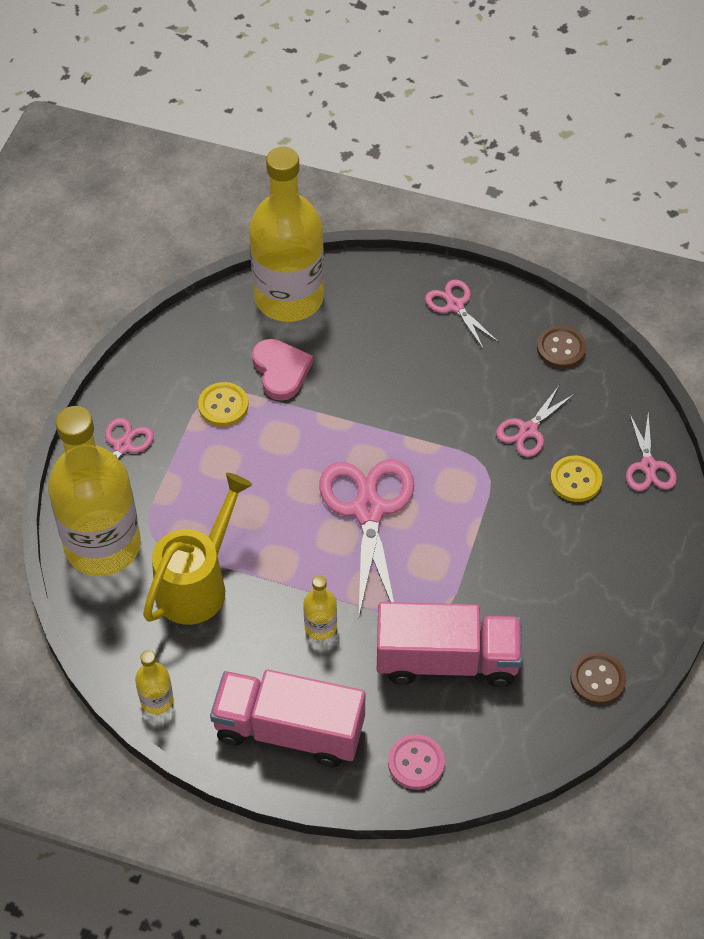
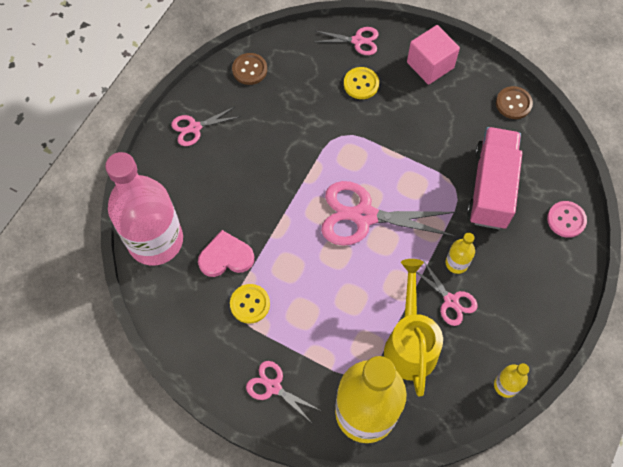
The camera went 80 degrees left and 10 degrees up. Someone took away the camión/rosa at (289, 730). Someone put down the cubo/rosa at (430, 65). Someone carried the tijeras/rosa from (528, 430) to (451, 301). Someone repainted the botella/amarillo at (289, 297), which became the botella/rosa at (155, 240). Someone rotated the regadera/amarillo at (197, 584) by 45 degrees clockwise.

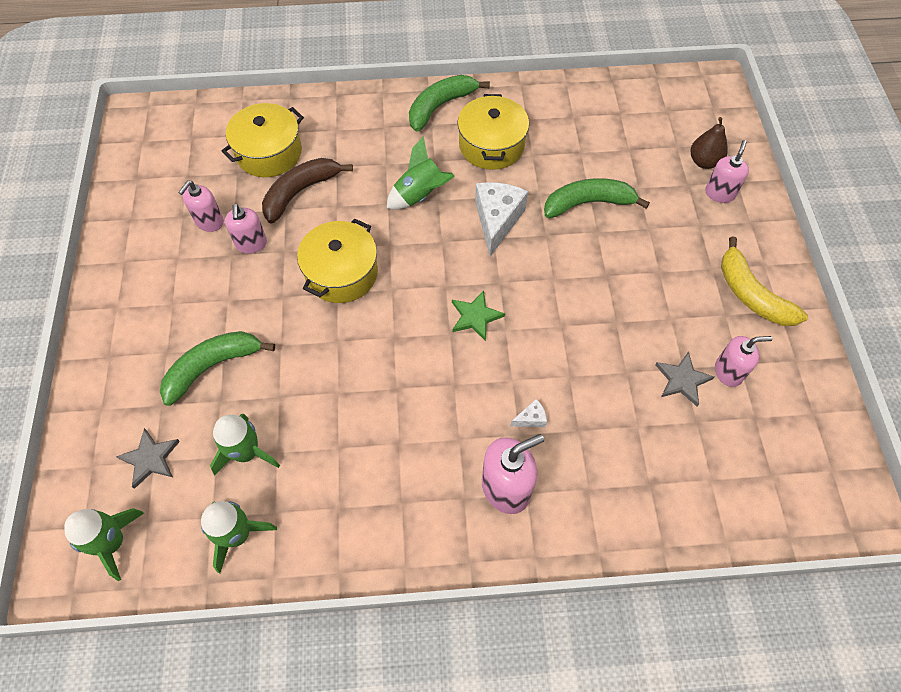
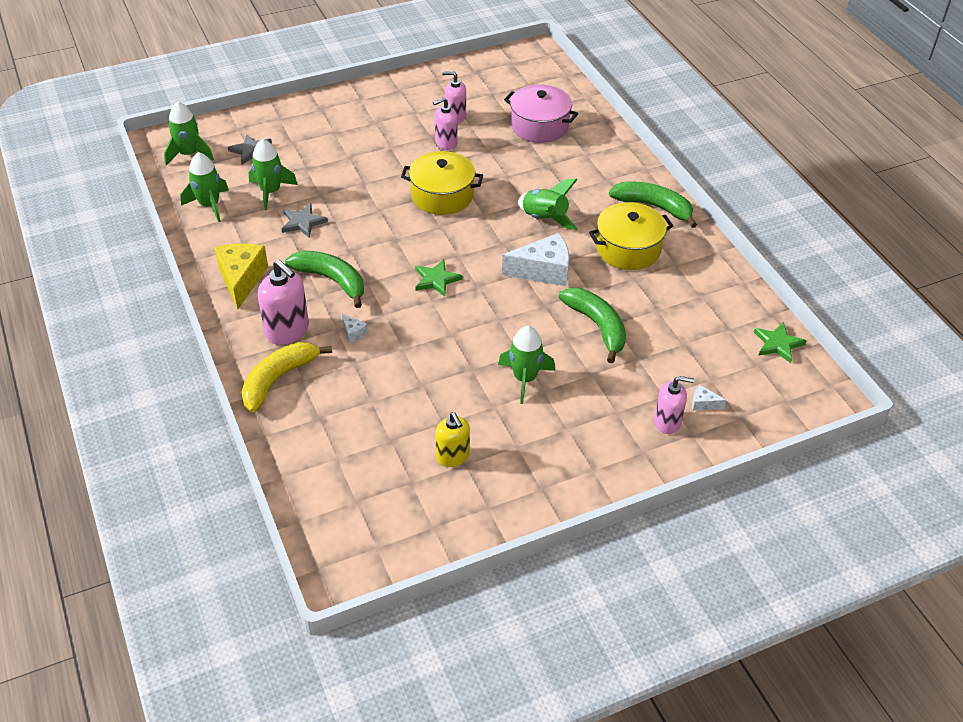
The camera went 70 degrees right and 15 degrees down. Someone took away the plátano/marrón at (300, 192). Someone put down the queso/amarillo at (241, 279). Someone put down the cohete/verde at (525, 379). Someone put down the estrella/verde at (778, 344). Someone carried the plátano/verde from (213, 367) to (331, 280). Someone carried the estrella/gris from (682, 380) to (302, 222). Someone carried the plátano/amarillo from (751, 294) to (278, 379). Someone swapped the pera/marrón at (704, 162) for the queso/blanco at (703, 404). Someone repainted the olla/amarillo at (269, 153), which became the olla/rosa at (539, 126). Someone repainted the dispensador de jabón/rosa at (728, 372), which became the dispensador de jabón/amarillo at (453, 456).

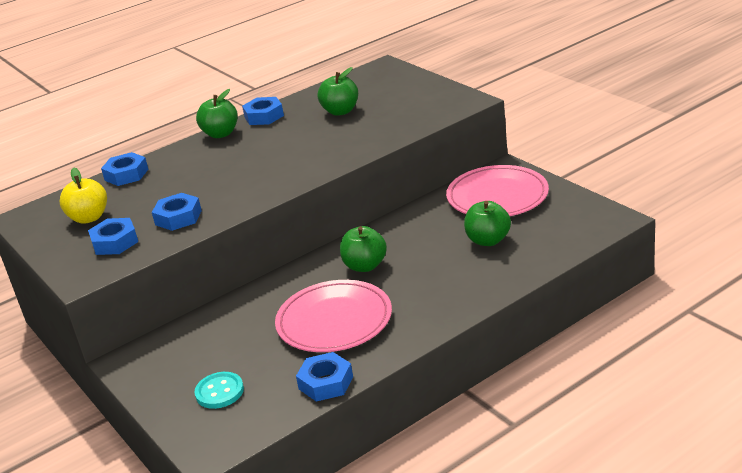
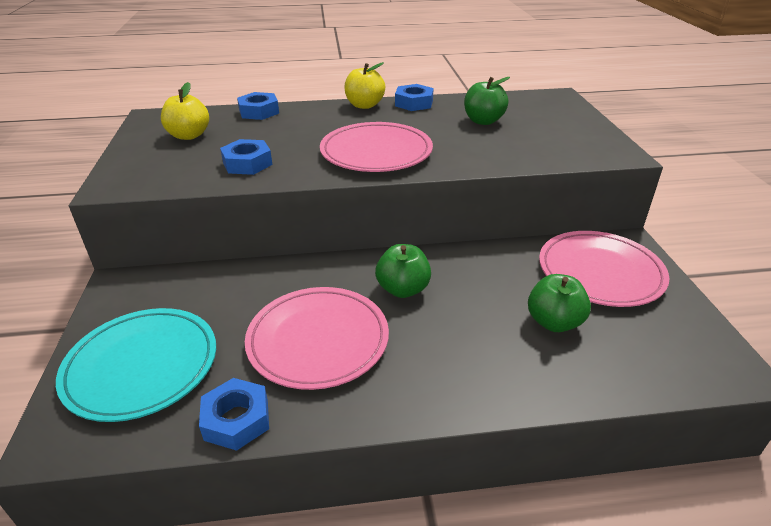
The camera went 25 degrees right and 5 degrees up. Someone took away the tuerca/azul at (115, 242). Someone put down the plato/rosa at (376, 152). Someone swapped the botón/turquesa at (219, 392) for the plato/turquesa at (142, 366). Someone repainted the manzana/verde at (221, 134), which became the manzana/amarillo at (364, 105).

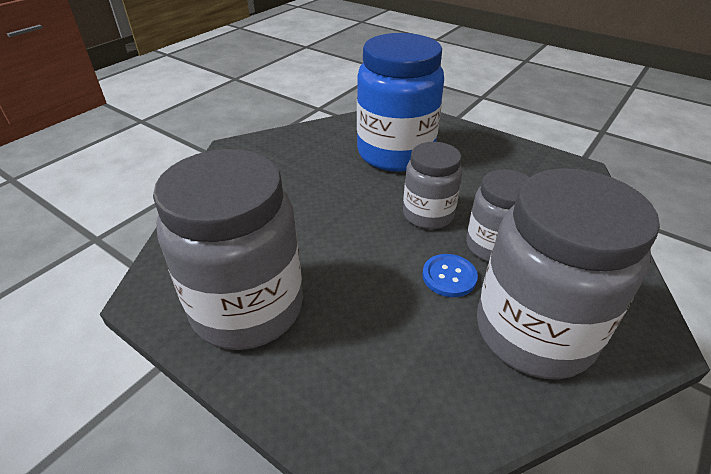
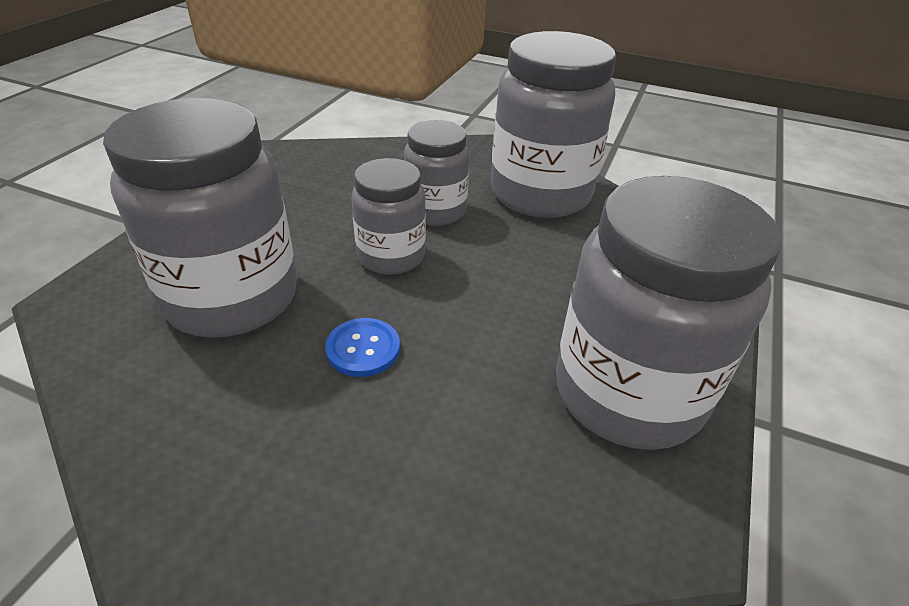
The camera went 105 degrees left and 0 degrees up. Someone carried the botón/azul from (449, 276) to (363, 349). Someone repainted the tarro/azul at (395, 153), which became the tarro/gris at (232, 297).

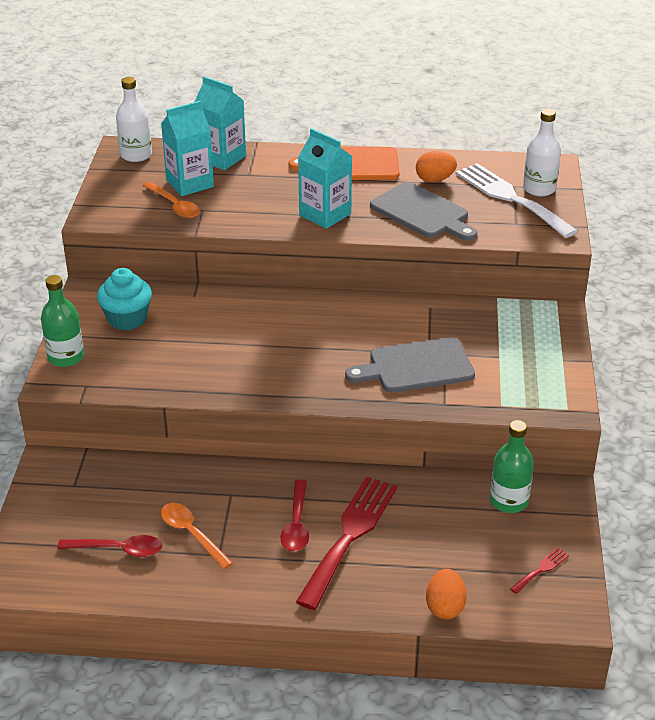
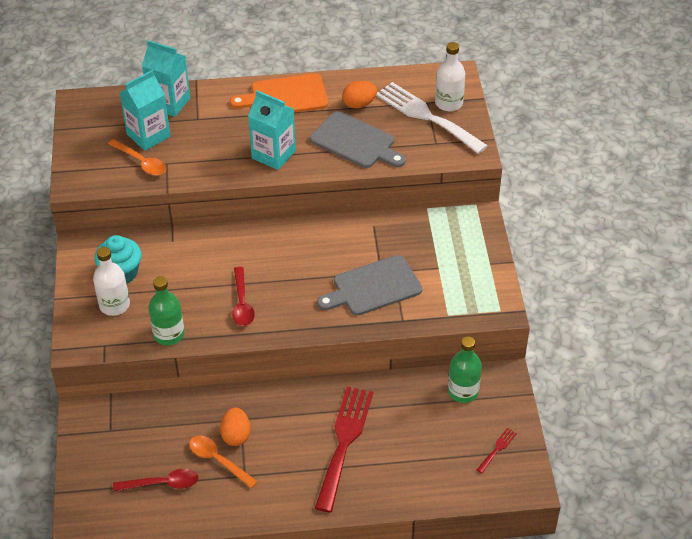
The camera went 10 degrees left and 10 degrees up. Someone carried the botella/verde from (66, 357) to (169, 334). Someone carried the botella/blanco from (136, 155) to (114, 305). Someone carried the cuchara/rojo from (296, 524) to (242, 303). Someone carried the huevo/naranja from (445, 607) to (236, 435).

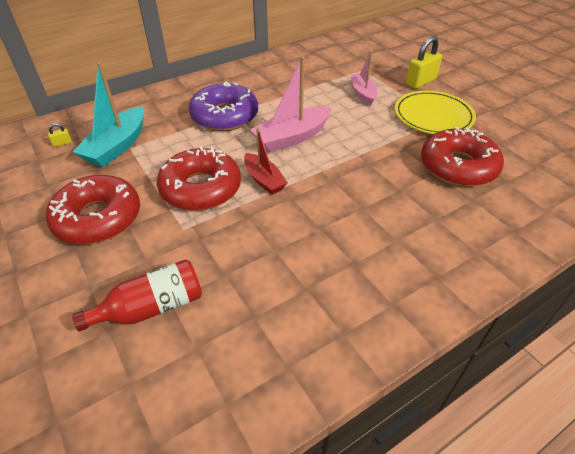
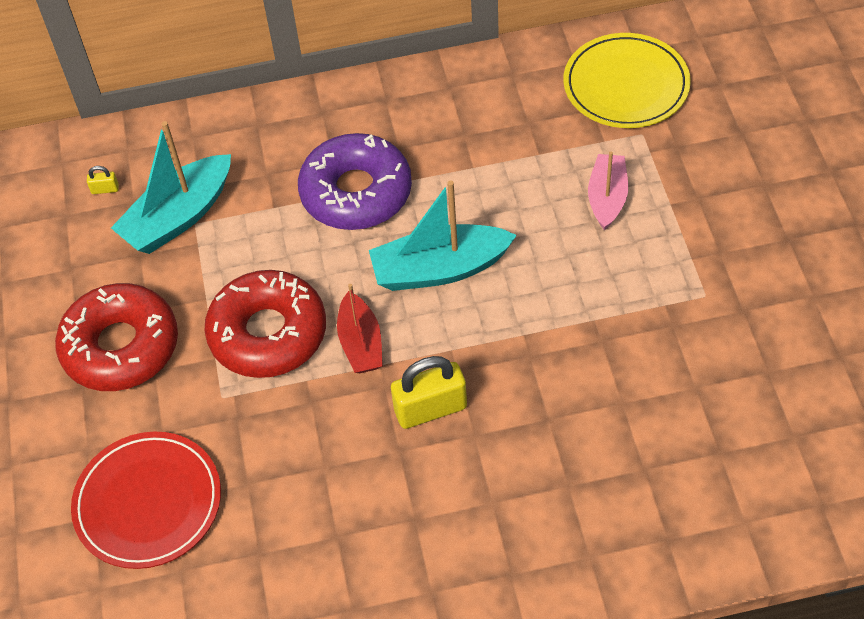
The camera went 25 degrees right and 10 degrees up. Someone took away the rosquilla/rojo at (458, 166). Someone carried the plato/amarillo from (433, 116) to (626, 85). Someone carried the candado/amarillo from (421, 82) to (430, 409). Someone swapped the botella/rojo at (151, 307) for the plato/rojo at (148, 503). Someone repainted the barco/rosa at (292, 137), which became the barco/turquesa at (439, 269).

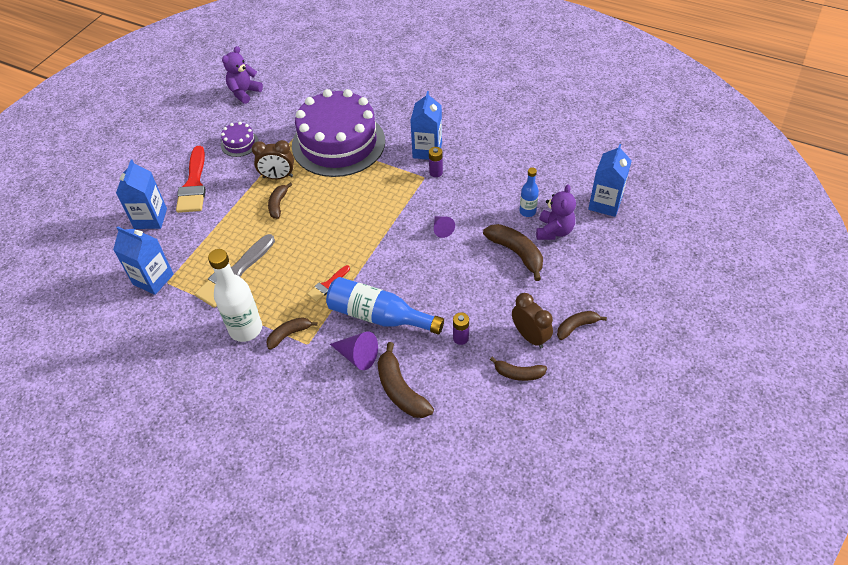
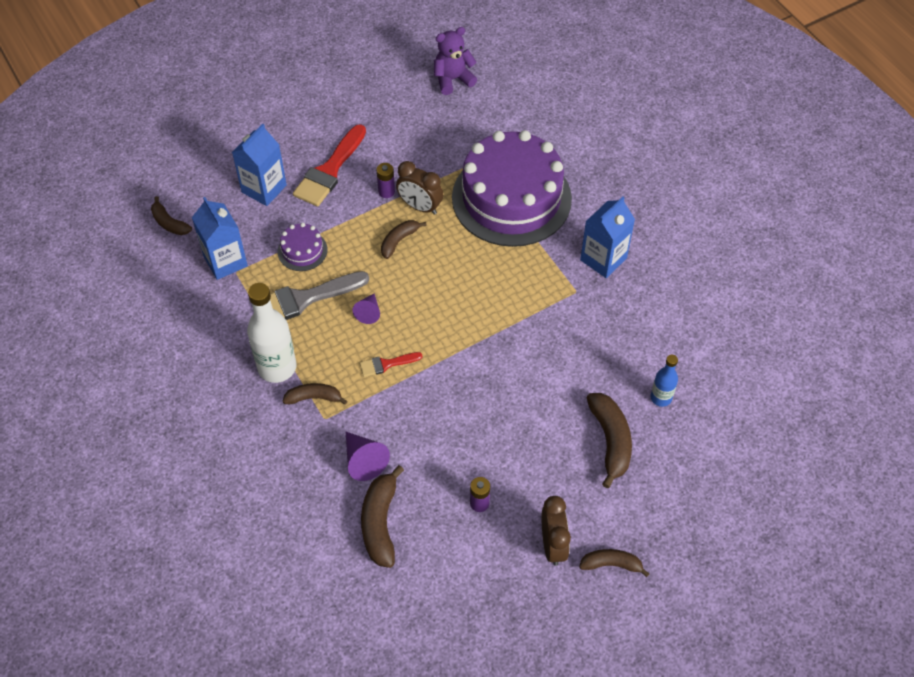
The camera went 30 degrees right and 5 degrees up. Someone took away the botella/azul at (379, 316). Someone took away the osito/morado at (554, 231). Someone took away the cartón de leche/azul at (605, 204). Someone carried the tarta/morado from (239, 143) to (302, 250). Someone carried the pila/morado from (436, 172) to (386, 192). Someone carried the cono/morado from (442, 229) to (369, 312). Someone carried the plátano/marrón from (518, 373) to (169, 223).

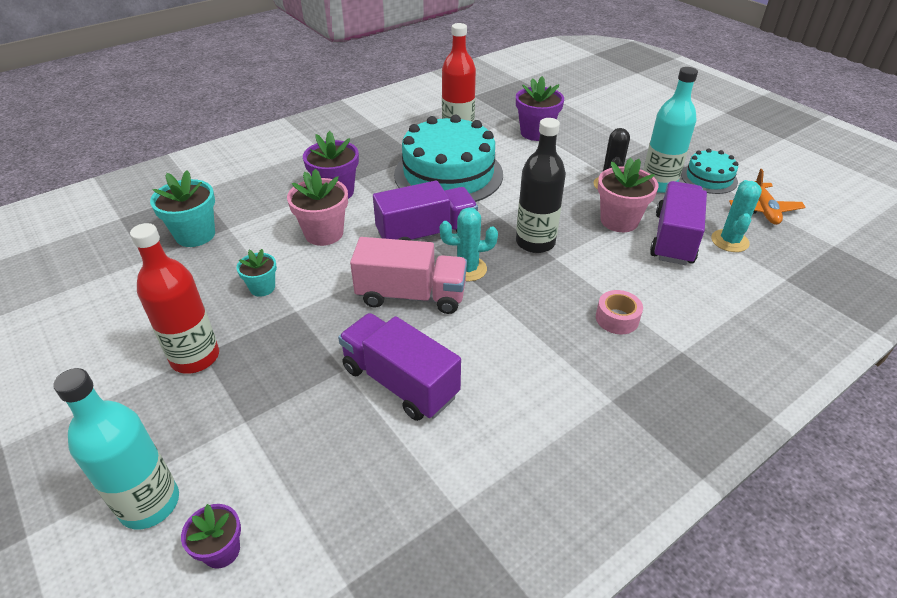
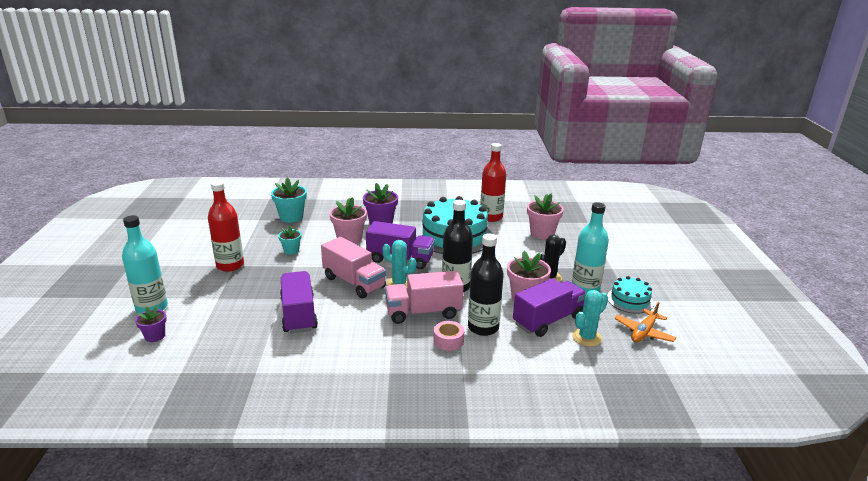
The camera went 35 degrees right and 15 degrees down. Someone put down the camión/rosa at (423, 312). Someone put down the botella/negro at (483, 327). Someone repainted the maceta/morado at (536, 133), which became the maceta/rosa at (542, 233).

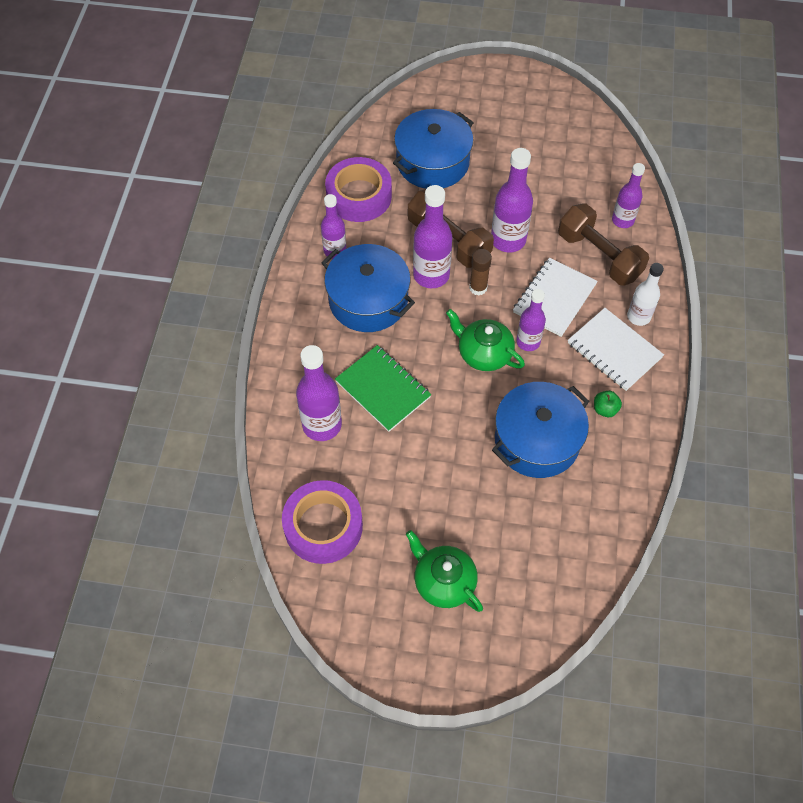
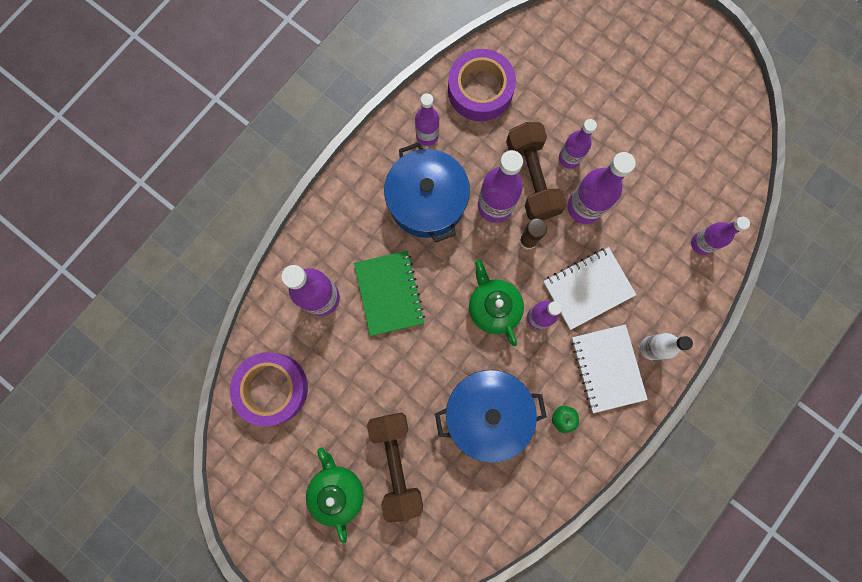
The camera went 30 degrees right and 20 degrees up. Someone took away the olla/azul at (432, 162). Someone put down the botella/morado at (569, 158). Someone carried the mancuerna/marrón from (599, 256) to (396, 462).

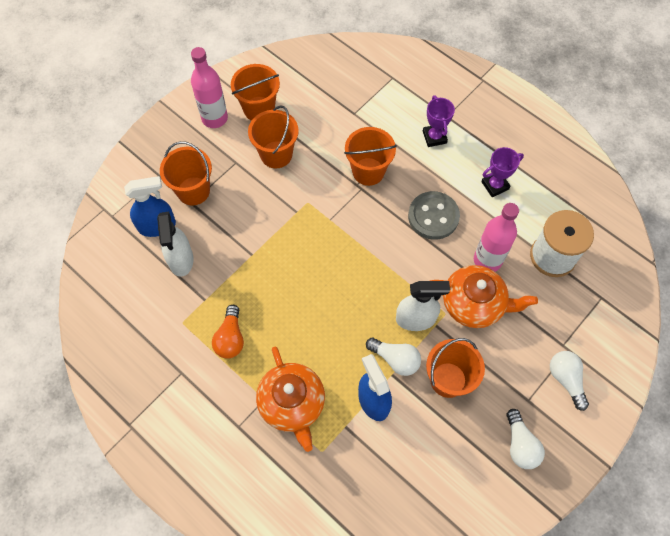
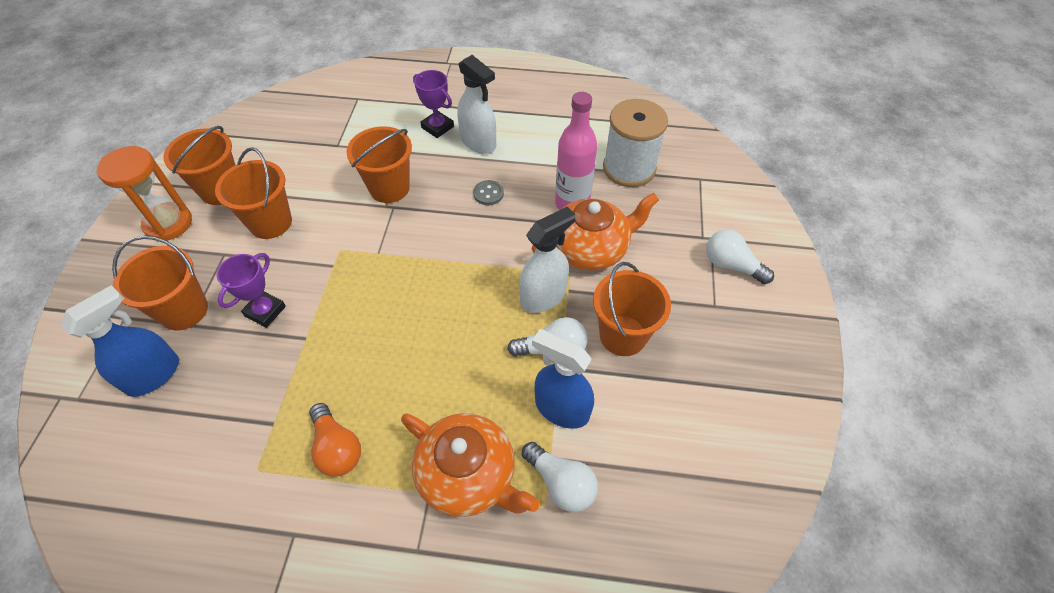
The camera went 35 degrees left and 10 degrees down. Someone carried the pulverizador/blanco from (181, 260) to (478, 142). Someone carried the trofeo/morado from (495, 185) to (265, 311). Someone carried the bombilla/blanco from (520, 445) to (561, 483). Someone swapped the botella/rosa at (214, 118) for the reloj de arena/naranja at (168, 223). Someone scaled the botón/gris at (433, 216) by 0.49.

